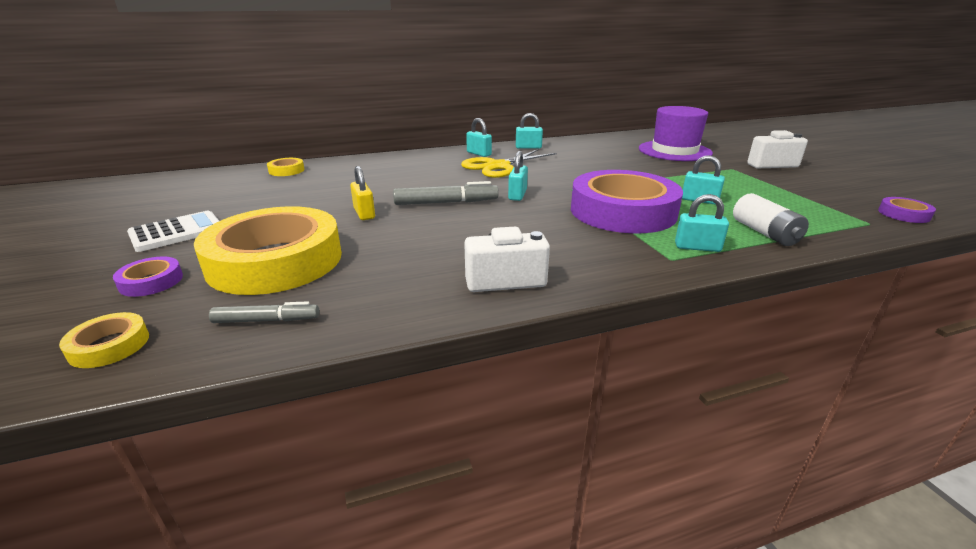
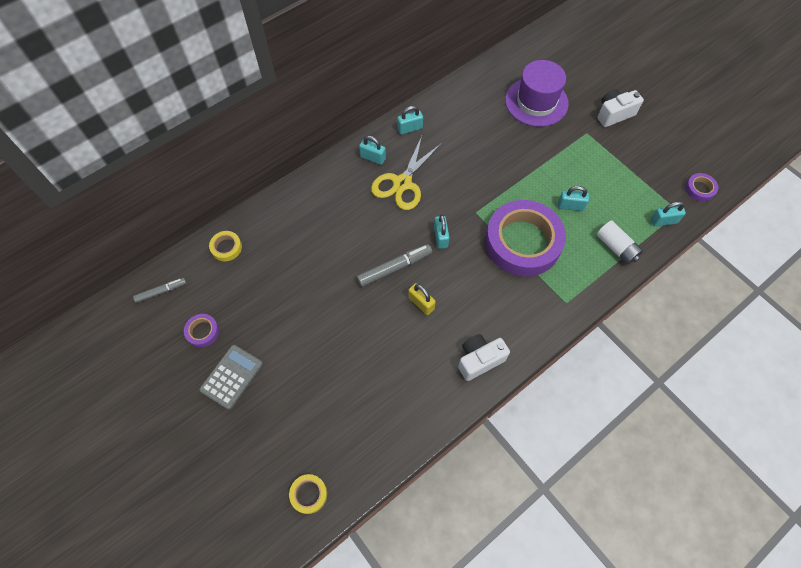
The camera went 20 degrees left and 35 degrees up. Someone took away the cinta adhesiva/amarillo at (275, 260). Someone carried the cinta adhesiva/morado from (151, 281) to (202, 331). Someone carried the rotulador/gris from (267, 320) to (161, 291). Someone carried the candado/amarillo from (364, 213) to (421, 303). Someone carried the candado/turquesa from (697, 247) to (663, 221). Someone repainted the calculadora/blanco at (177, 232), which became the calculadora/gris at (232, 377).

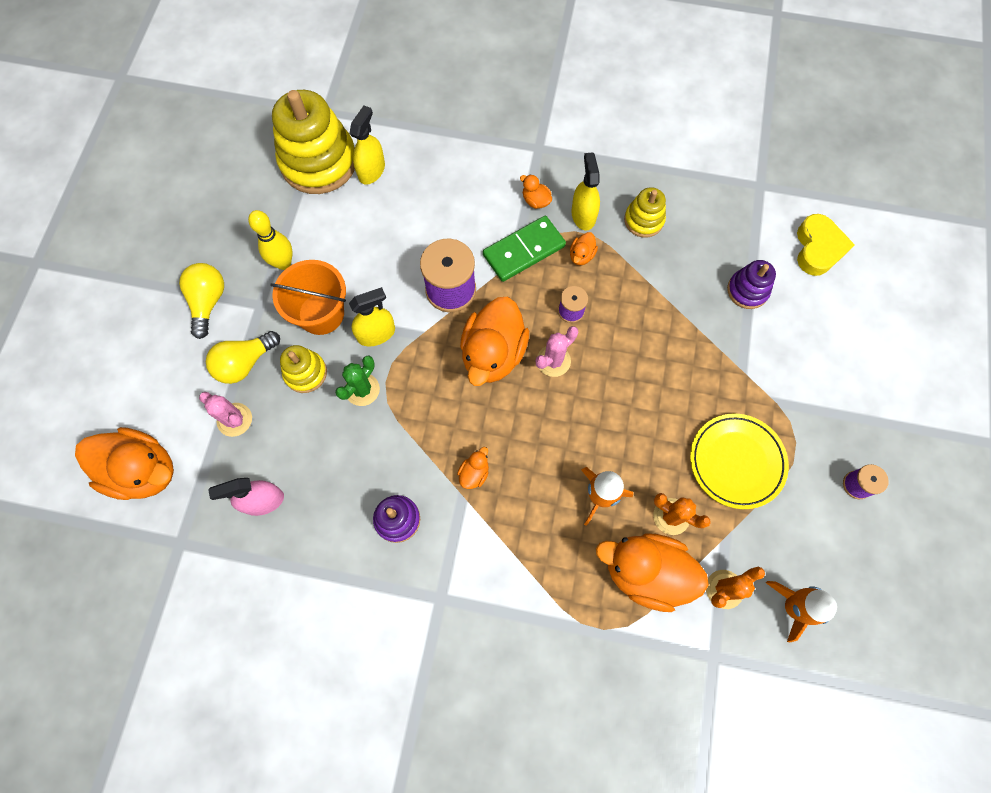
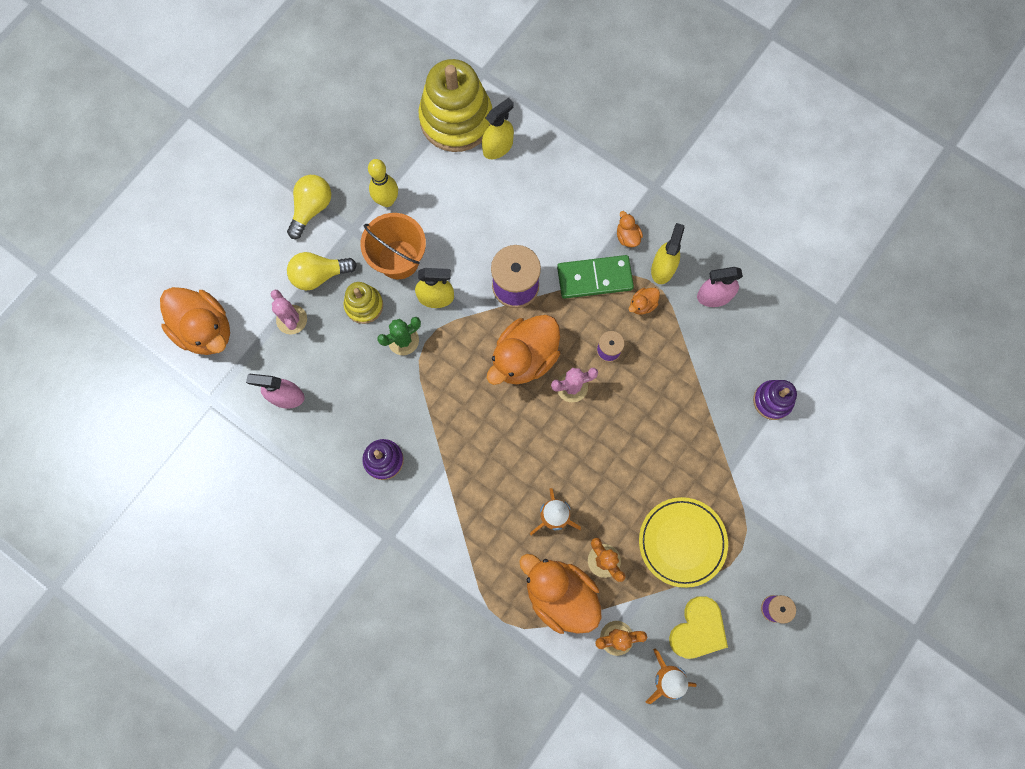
The camera went 25 degrees right and 5 degrees up. Someone took away the pato/naranja at (474, 473). Someone carried the corazón/amarillo from (818, 248) to (697, 629). Someone swapped the juguete apilable/amarillo at (643, 220) for the pulverizador/rosa at (714, 296).

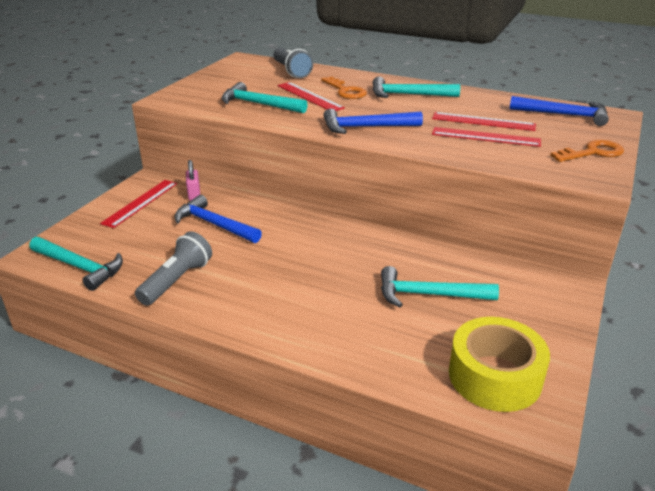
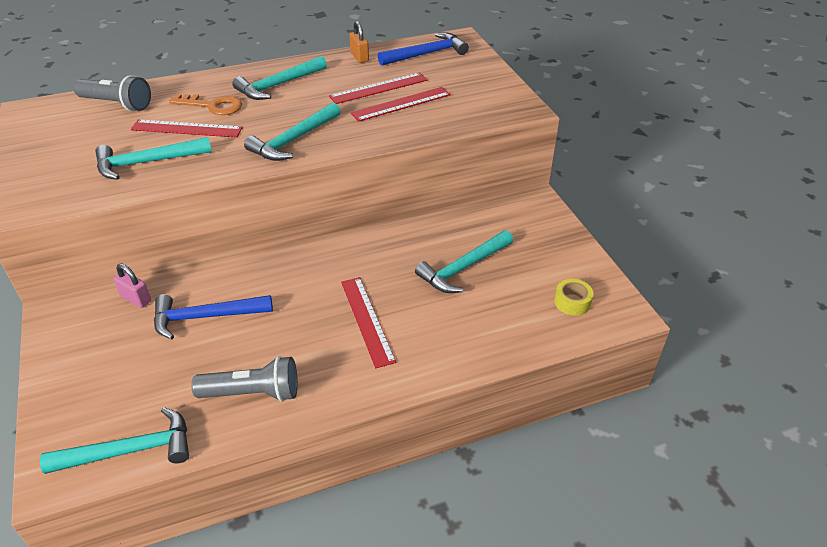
The camera went 45 degrees left and 10 degrees up. Someone took away the llave/naranja at (592, 153). Someone put down the candado/naranja at (359, 57). Someone carried the regla/rojo from (140, 203) to (367, 320). Someone repainted the martillo/azul at (365, 127), which became the martillo/turquesa at (293, 140). Someone rotated the lámpara de mano/gris at (177, 280) by 105 degrees clockwise. Someone scaled the cinta adhesiva/amarillo at (494, 376) by 0.47.

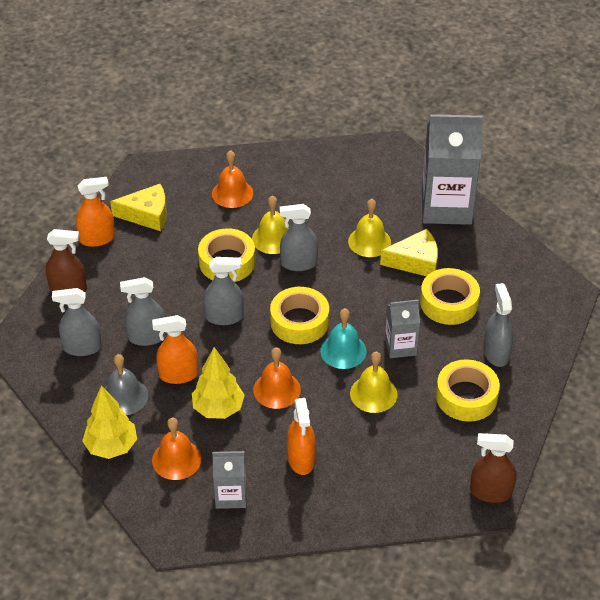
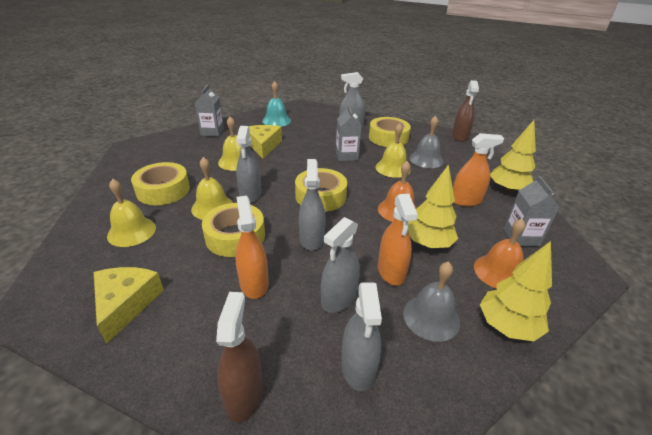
The camera went 90 degrees left and 10 degrees down. Someone put down the campana/gris at (426, 159). Someone put down the árbol/amarillo at (507, 190). Someone carried the pulverizador/naranja from (97, 238) to (254, 283). Someone carried the campana/turquesa from (343, 351) to (276, 120). Someone carried the cinta adhesiva/amarillo from (449, 303) to (163, 190). Someone repainted the campana/naranja at (232, 193), which became the campana/amarillo at (131, 231). Someone rotated the pulverizador/gris at (147, 337) by 45 degrees clockwise. Someone scaled the cartón de leche/gris at (446, 207) by 0.52.

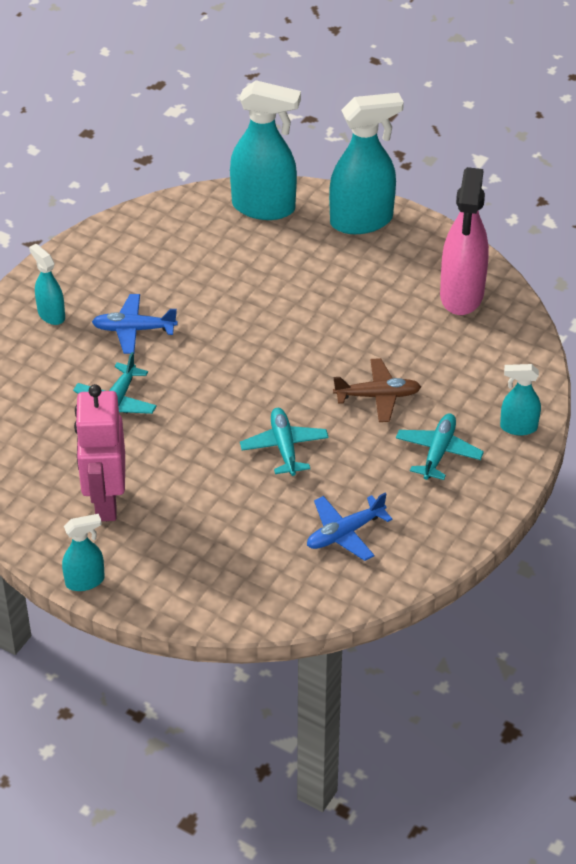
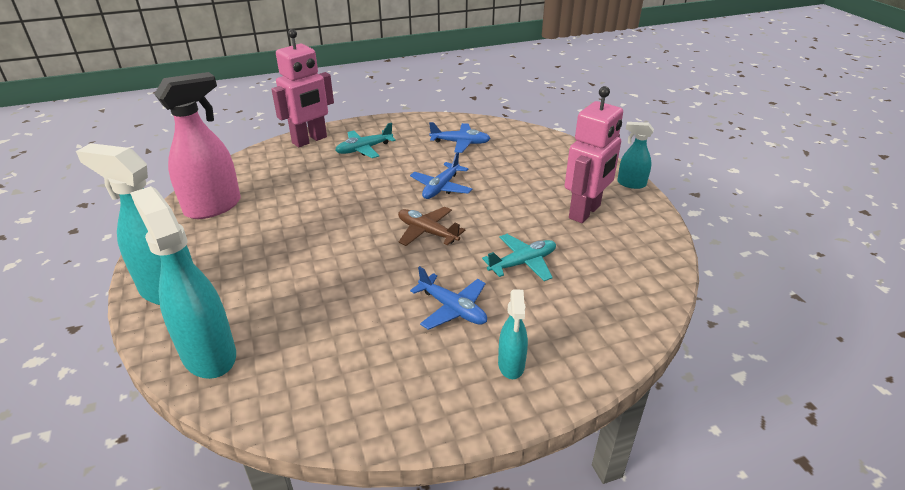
The camera went 140 degrees left and 10 degrees down. Someone carried the avión/marrón from (378, 396) to (427, 232). Someone swapped the pulverizador/turquesa at (518, 427) for the robot/rosa at (310, 140). Someone repainted the avión/turquesa at (284, 447), which became the avión/azul at (441, 187).

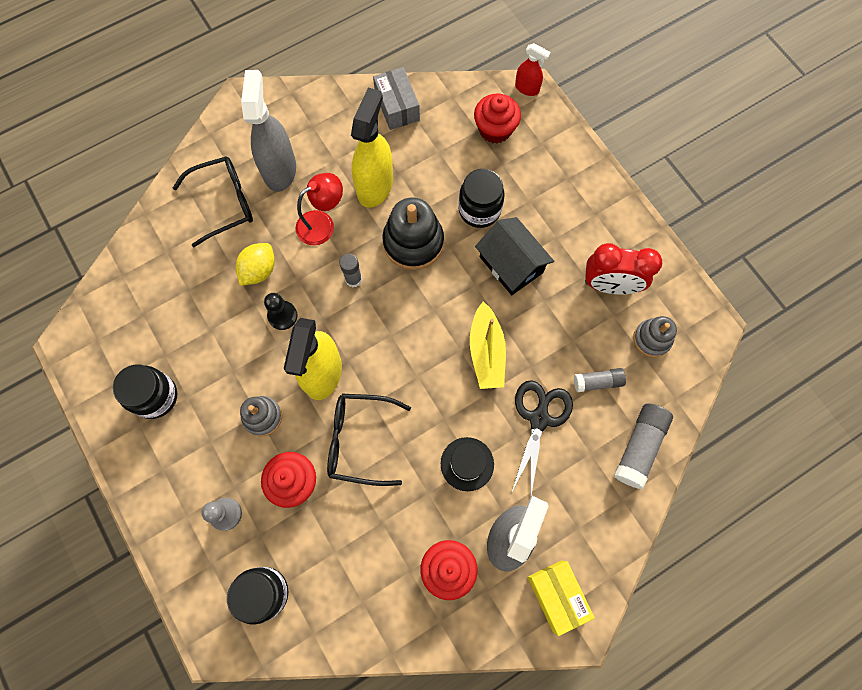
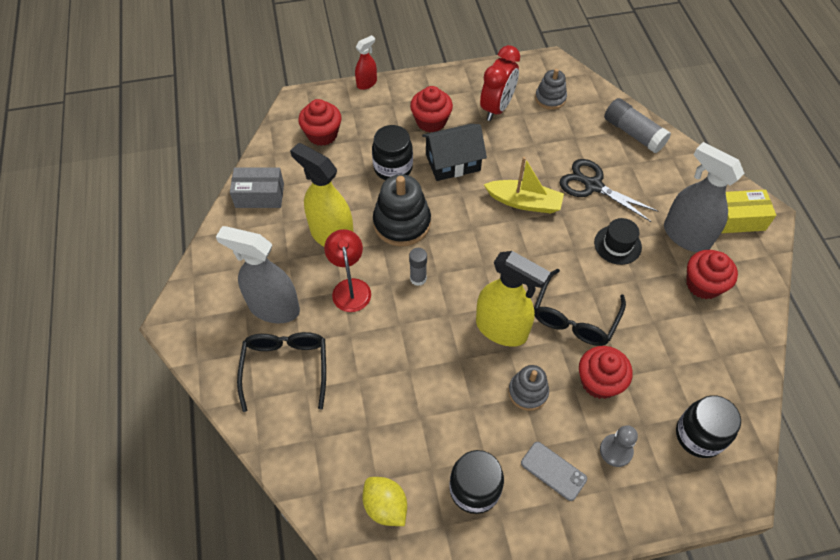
The camera went 70 degrees left and 15 degrees down. Someone took away the peón/negro at (282, 316). Someone took away the barra de pegamento/gris at (597, 382). Someone put down the magdalena/rojo at (431, 121). Someone put down the móvil/gris at (553, 471). Someone carried the limón/amarillo from (259, 270) to (385, 506). Someone carried the pulverizador/rojo from (527, 88) to (367, 83).

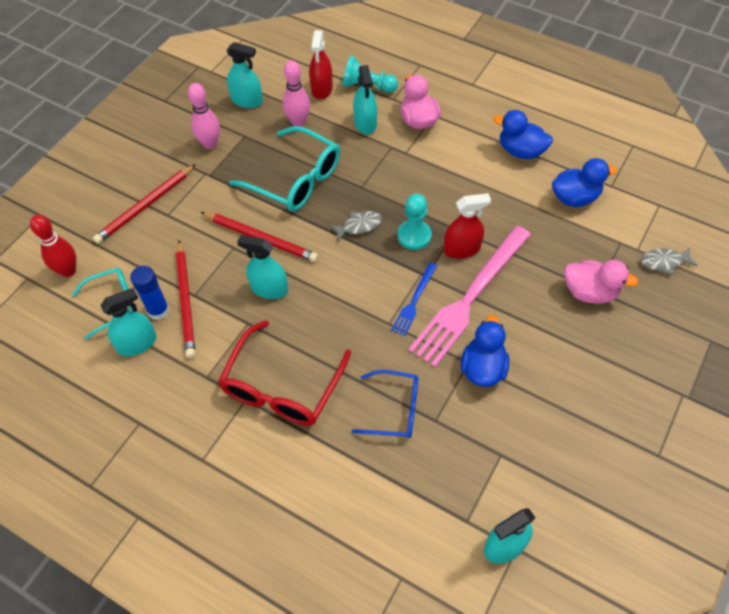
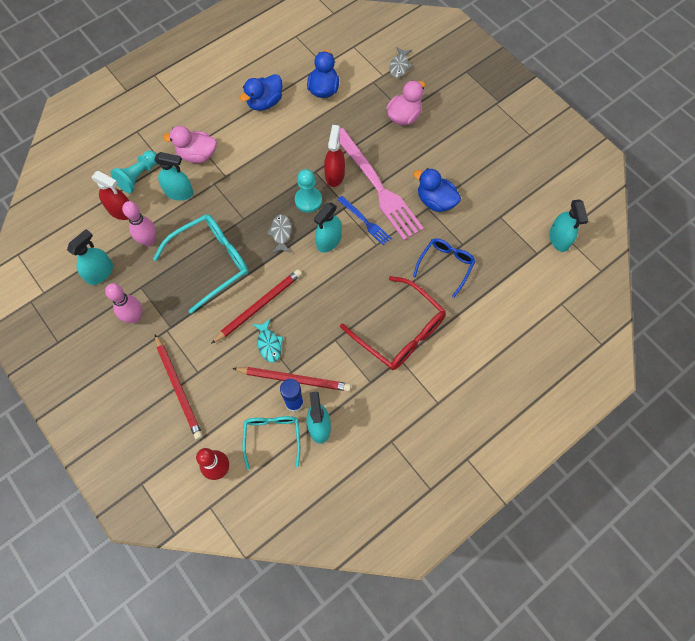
The camera went 70 degrees left and 10 degrees up. Someone put down the pez/turquesa at (269, 344). Someone carried the pulverizador/turquesa from (269, 289) to (329, 241).

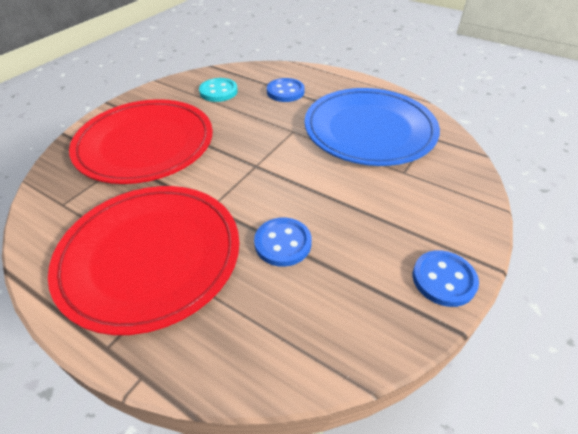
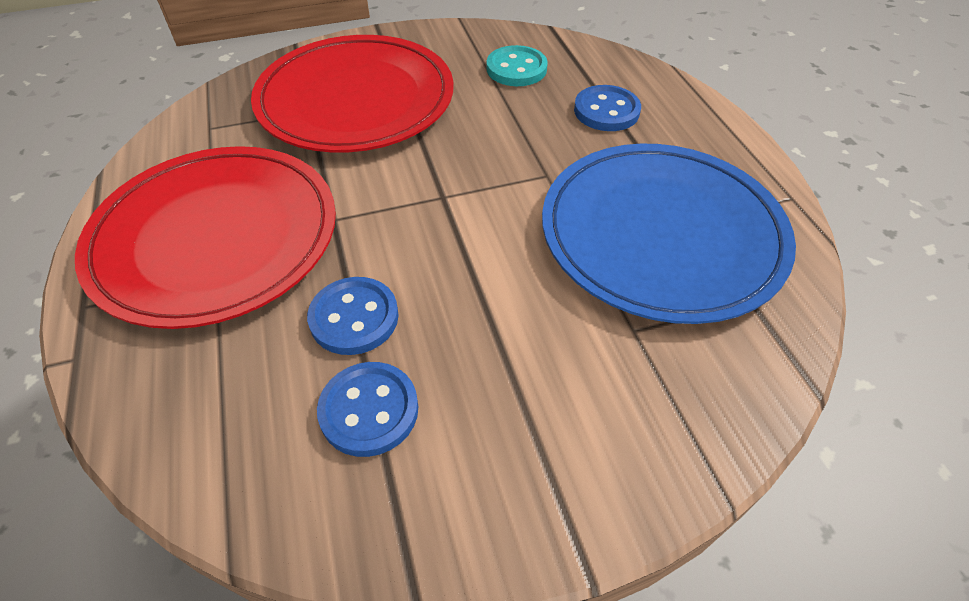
The camera went 40 degrees right and 5 degrees up. Someone carried the botón/azul from (443, 279) to (369, 410).

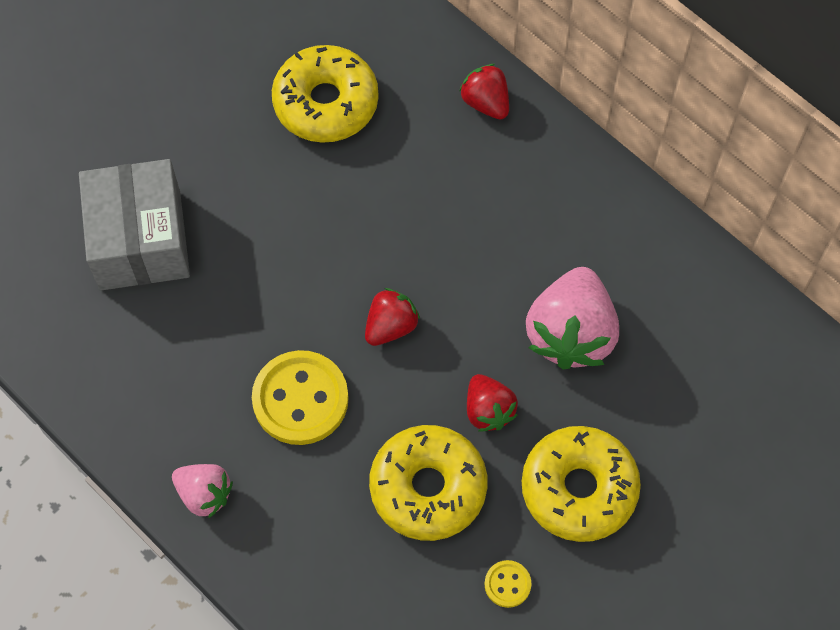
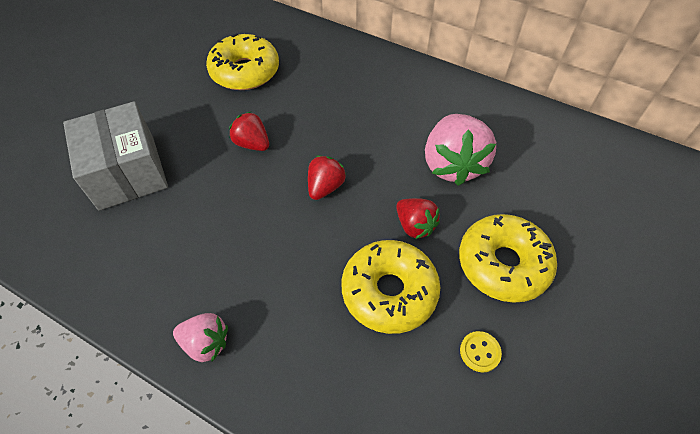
The camera went 15 degrees left and 10 degrees down. Someone took away the botón/amarillo at (300, 399). Someone carried the fresa/rojo from (486, 102) to (252, 144).

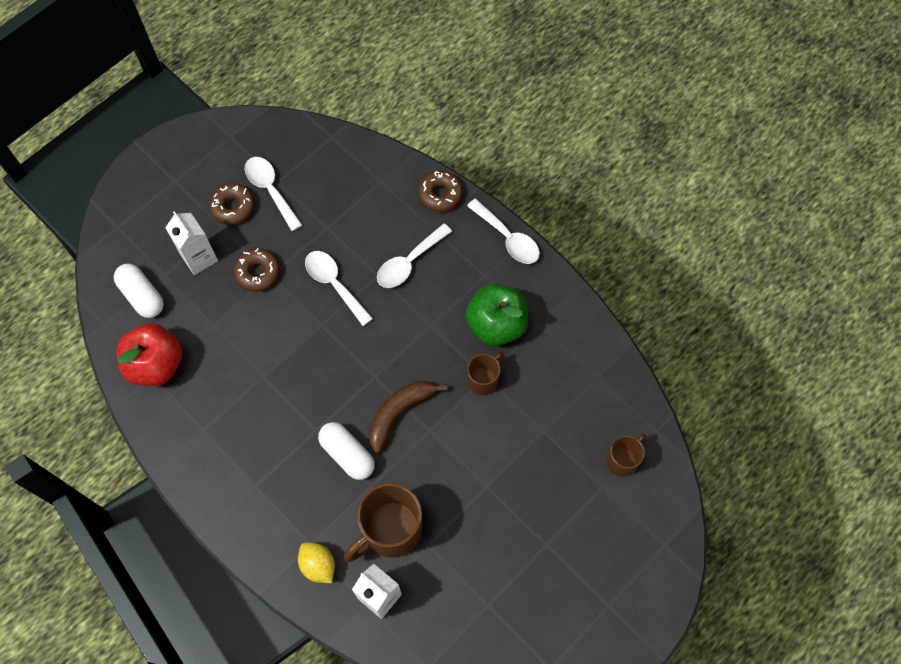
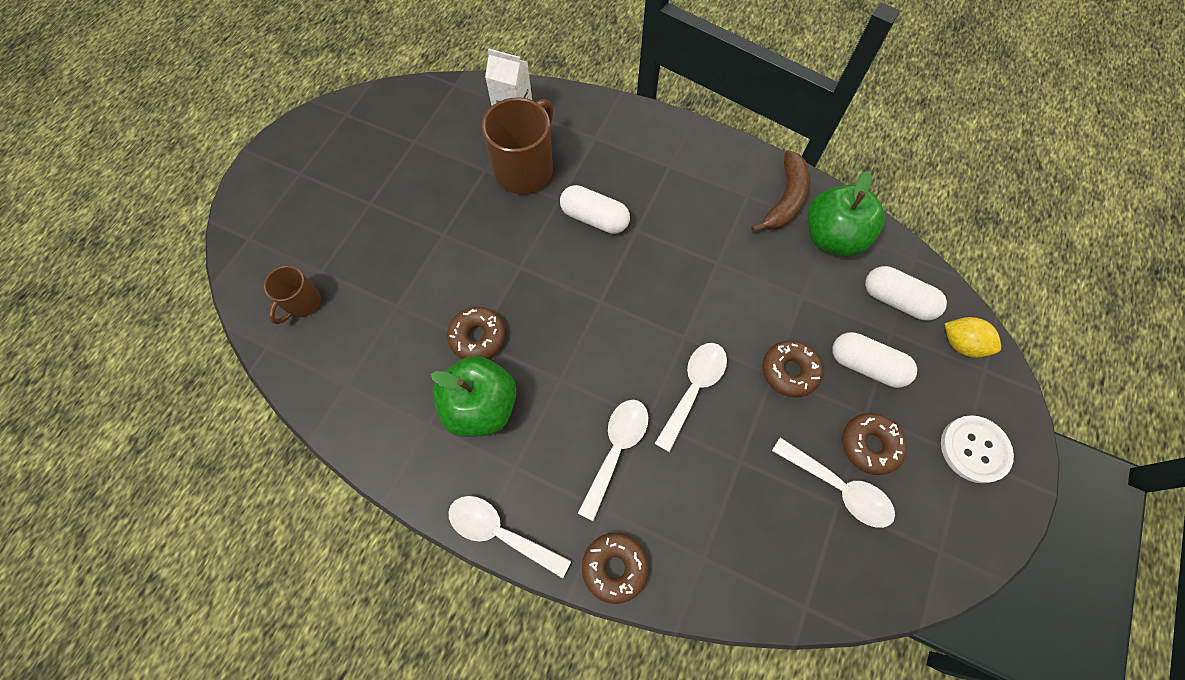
The camera went 160 degrees right and 0 degrees up. Someone put down the botón/blanco at (974, 449). Someone carried the limón/amarillo from (318, 565) to (961, 344). Someone carried the plátano/marrón from (399, 413) to (785, 199). Someone swapped the cartón de leche/blanco at (199, 258) for the cápsula/blanco at (866, 365). Someone swapped the taza/marrón at (483, 380) for the rosquilla/marrón at (477, 337). Someone repainted the manzana/rojo at (156, 364), which became the manzana/verde at (832, 237). Someone rotated the cuchara/blanco at (334, 284) by 90 degrees counterclockwise.

